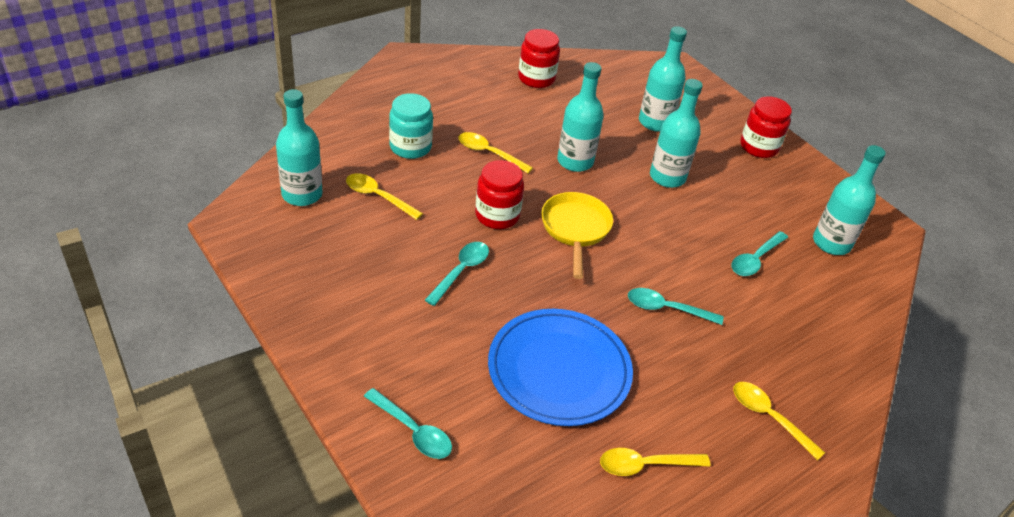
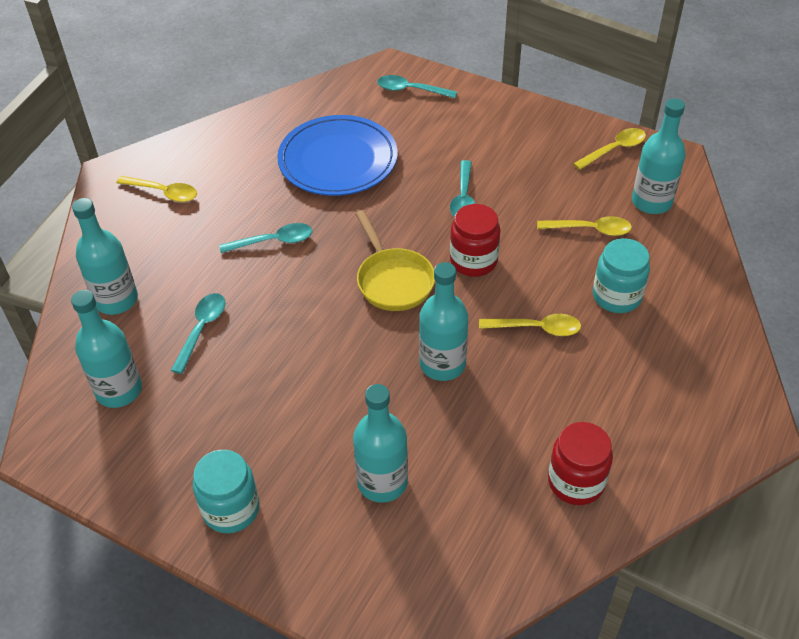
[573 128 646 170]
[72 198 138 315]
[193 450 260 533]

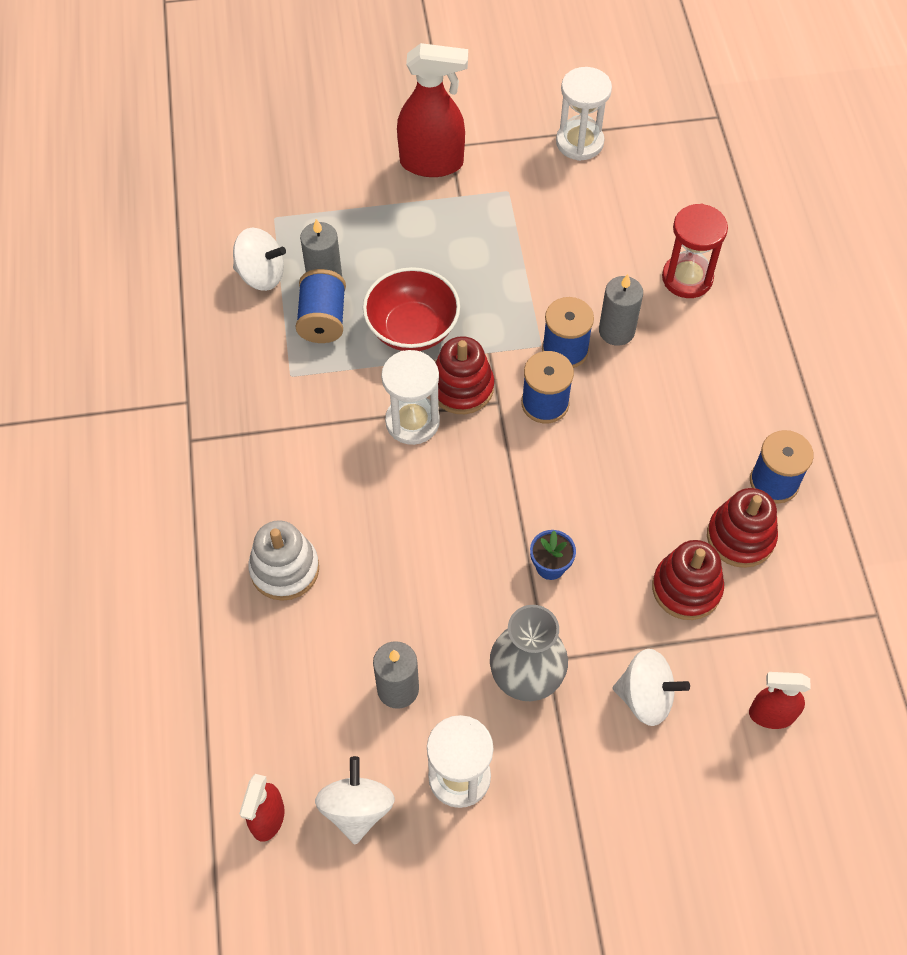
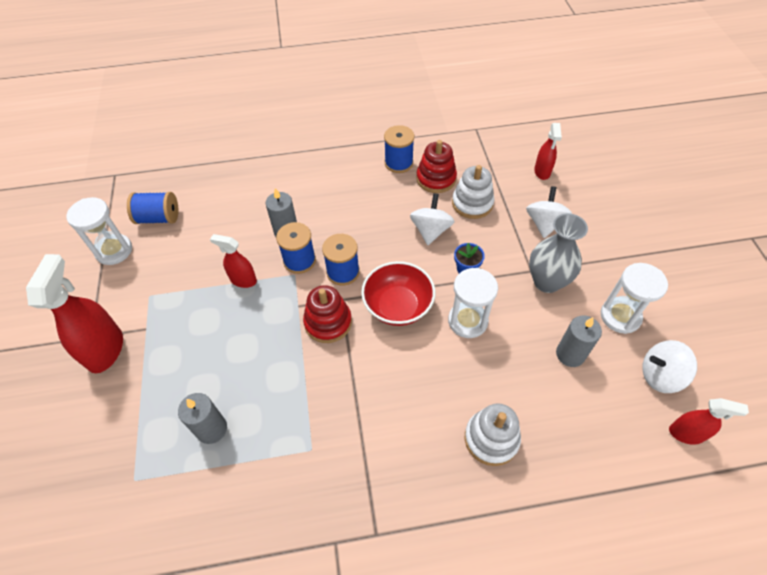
[662 204 728 298] (first image)
[210 234 257 288]
[410 193 455 245]
[127 192 178 224]
[361 261 435 326]
[448 268 498 338]
[452 165 494 219]

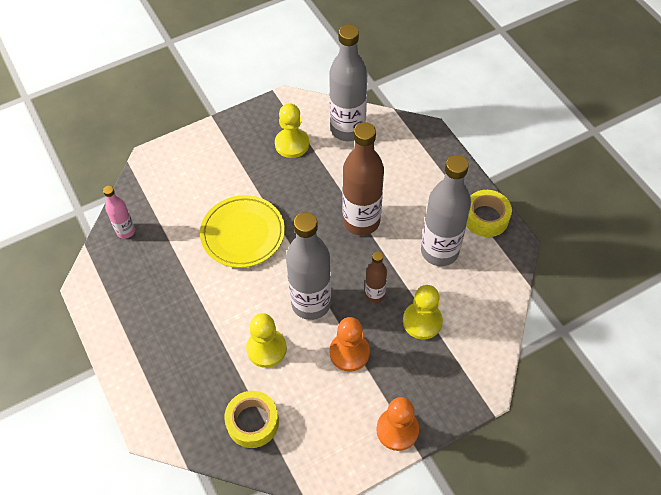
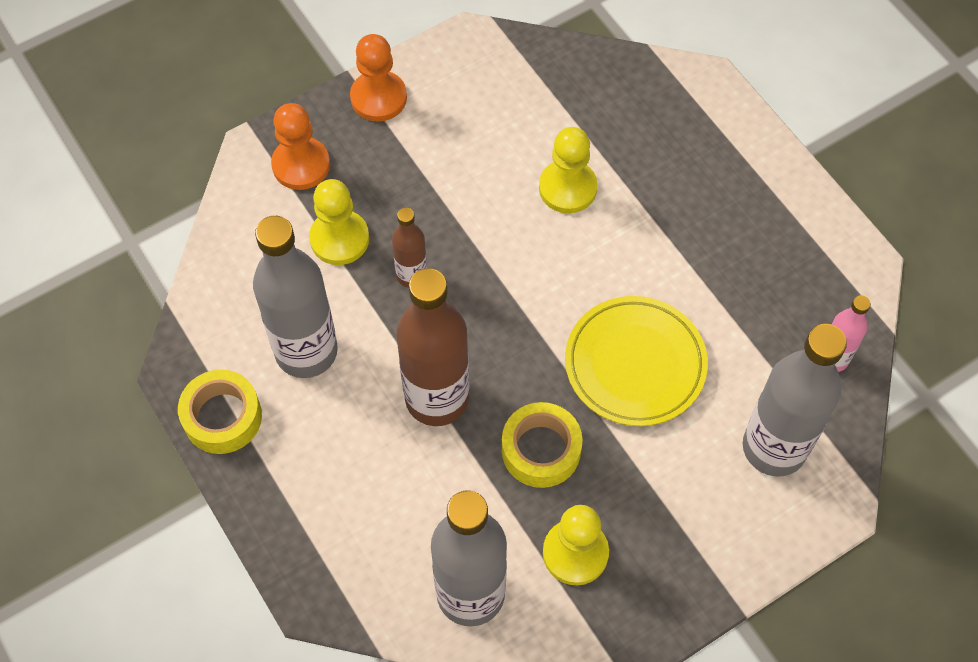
[502 402 582 488]
[743 324 847 477]
[271 103 330 190]

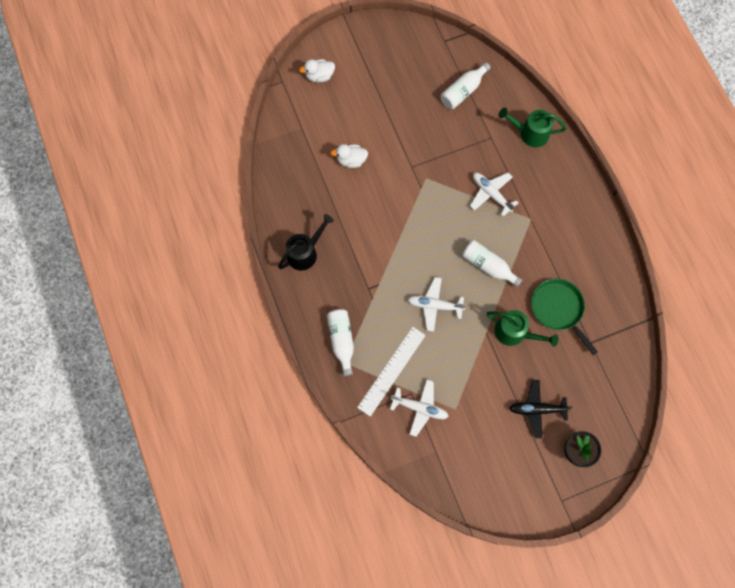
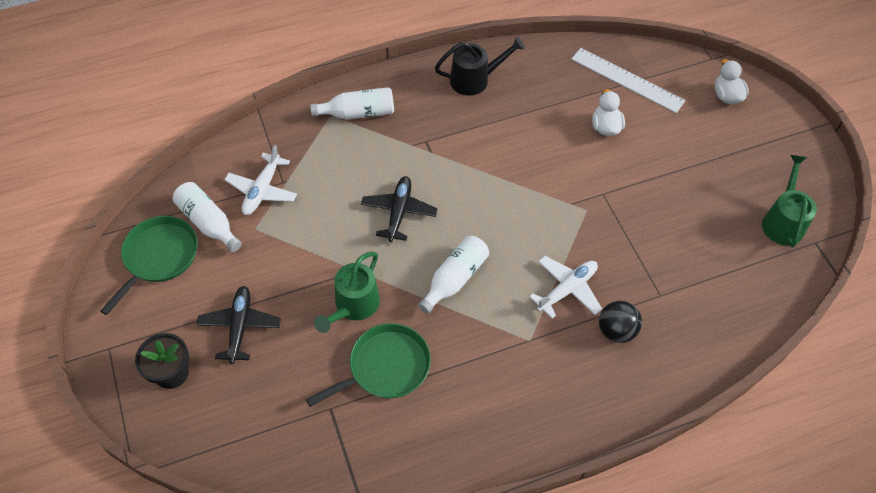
[100 216 198 315]
[599 301 642 343]
[571 48 685 113]
[172 182 242 252]
[762 155 817 247]
[361 176 438 242]
[435 37 525 96]

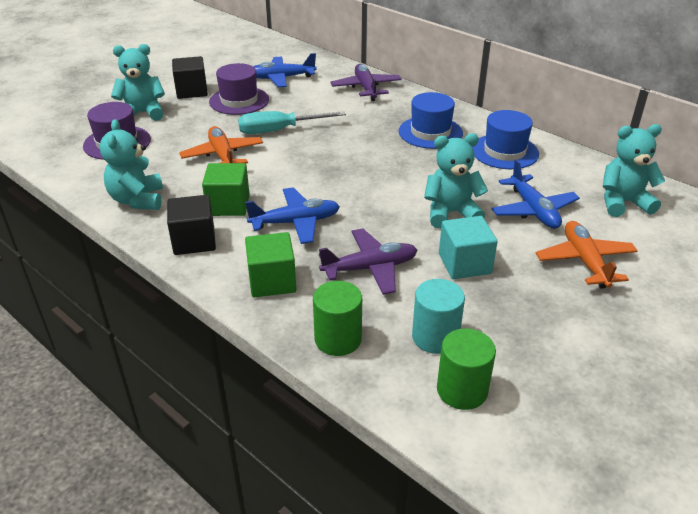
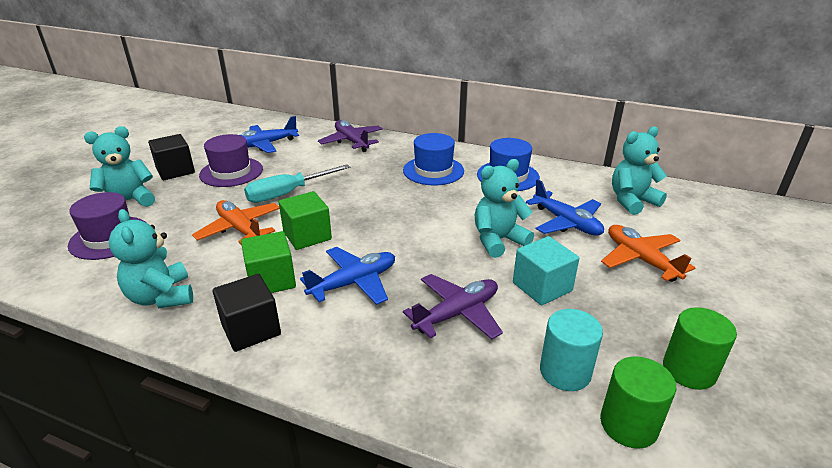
[279 191 332 250]
[663 307 737 390]

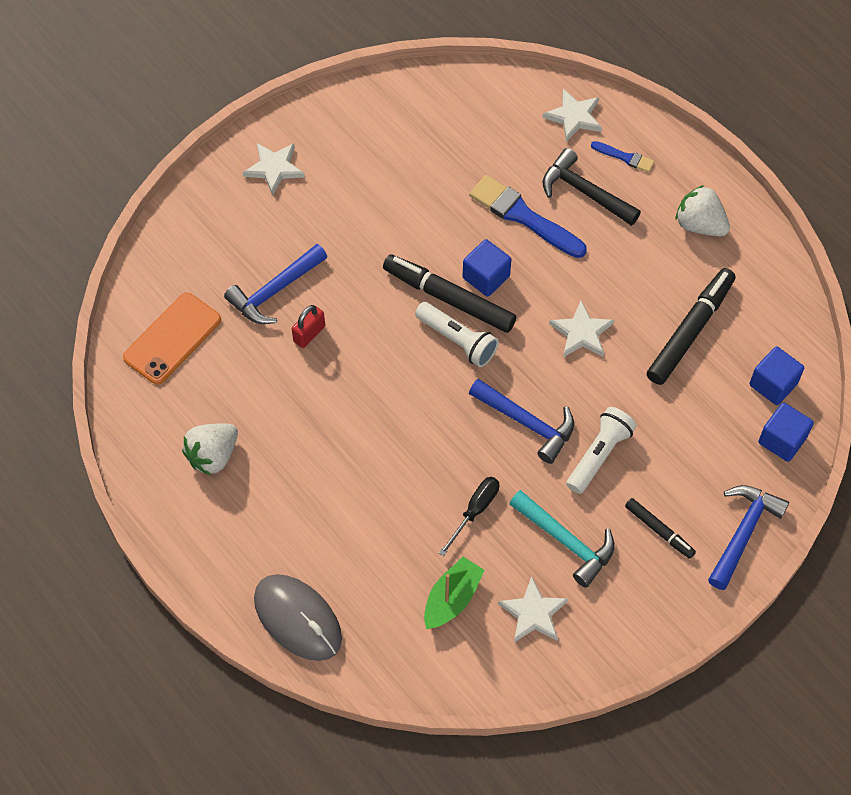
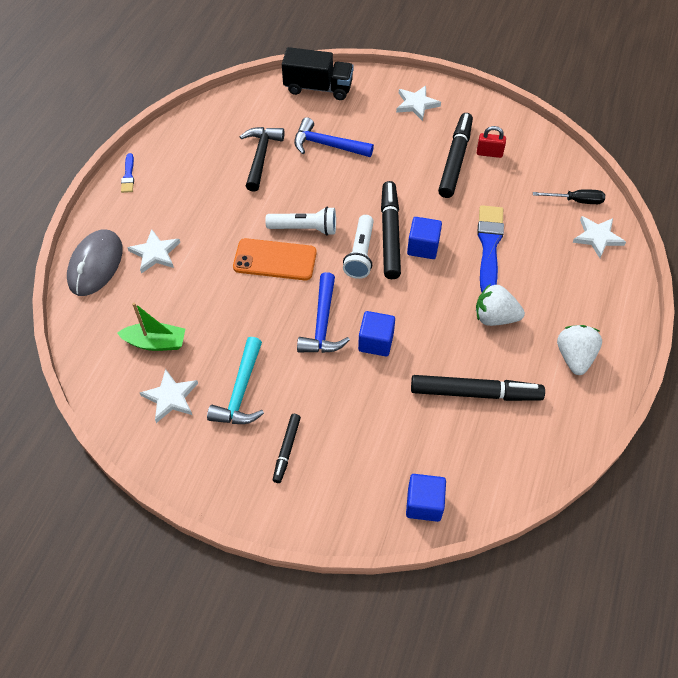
[708 485 789 590] (first image)
[282 47 354 100]
[438 113 473 198]
[233 238 317 280]
[476 284 525 326]
[477 126 506 158]
[533 189 605 204]
[240 127 284 192]
[127 229 180 274]
[265 207 336 236]
[121 153 134 193]
[358 311 395 356]

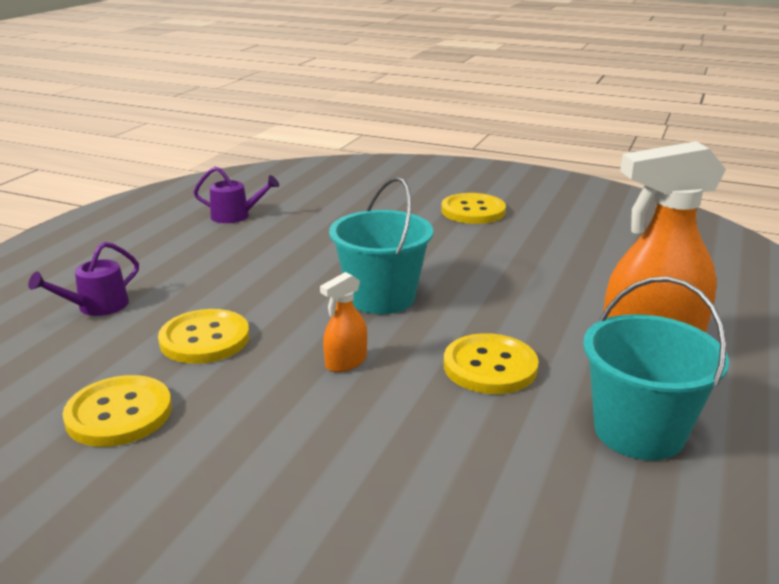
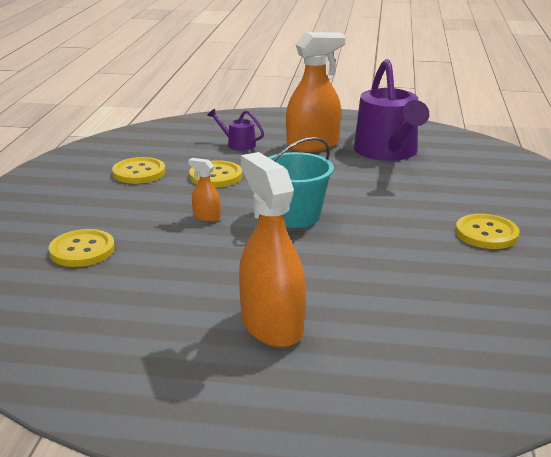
[583 277 729 460] (first image)
[286 32 346 152]
[49 229 115 267]
[354 59 429 161]

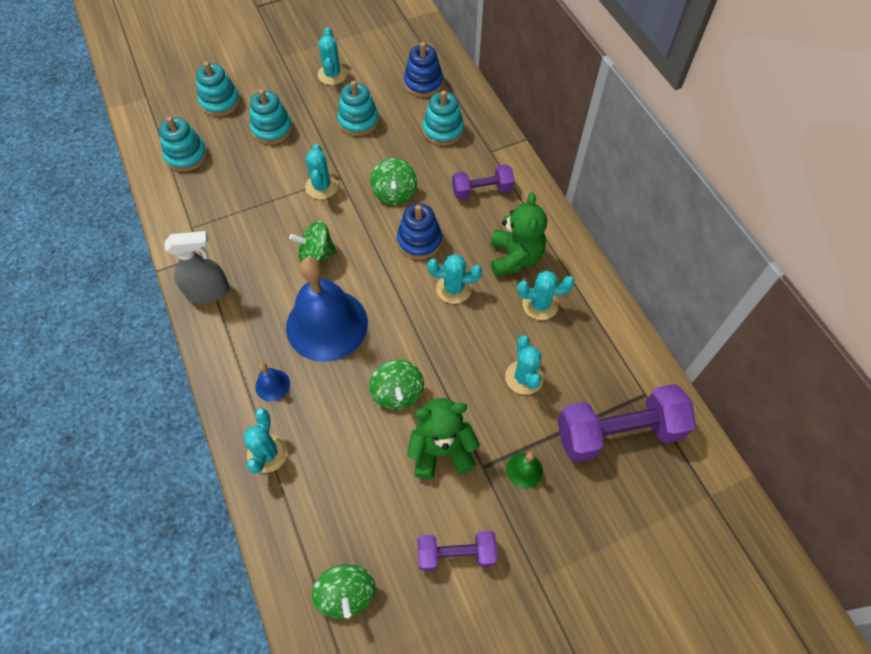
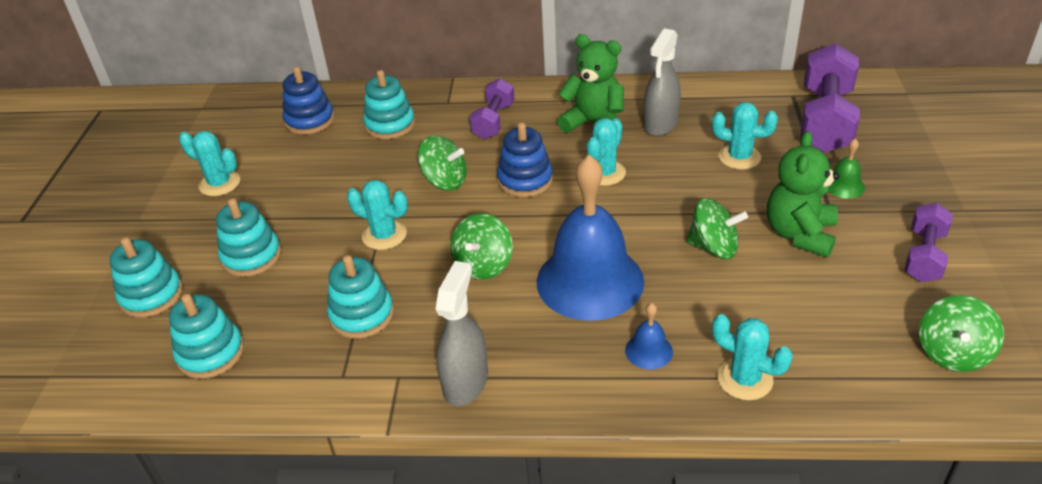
[327 255 394 339]
[644 28 681 136]
[919 295 1004 372]

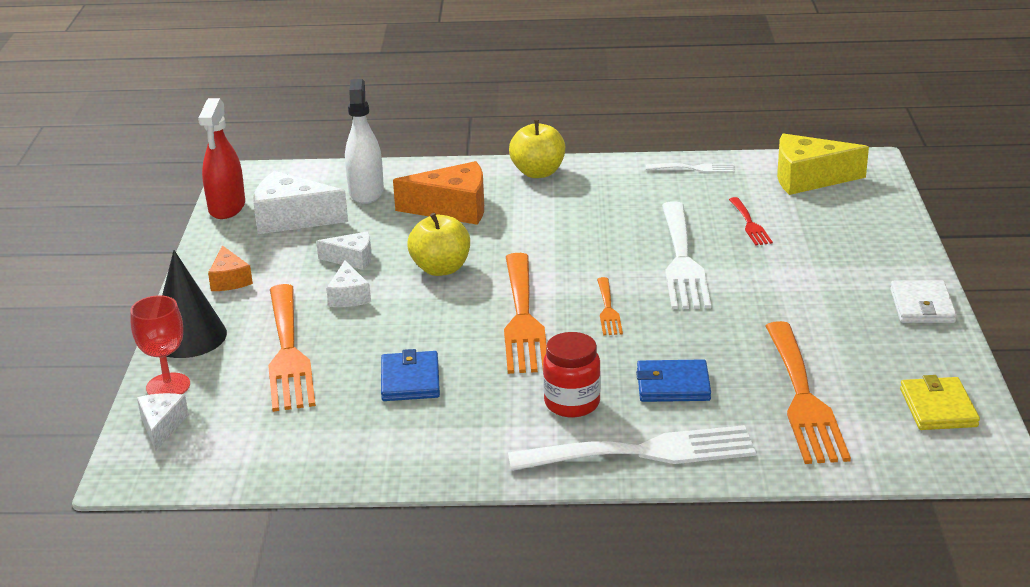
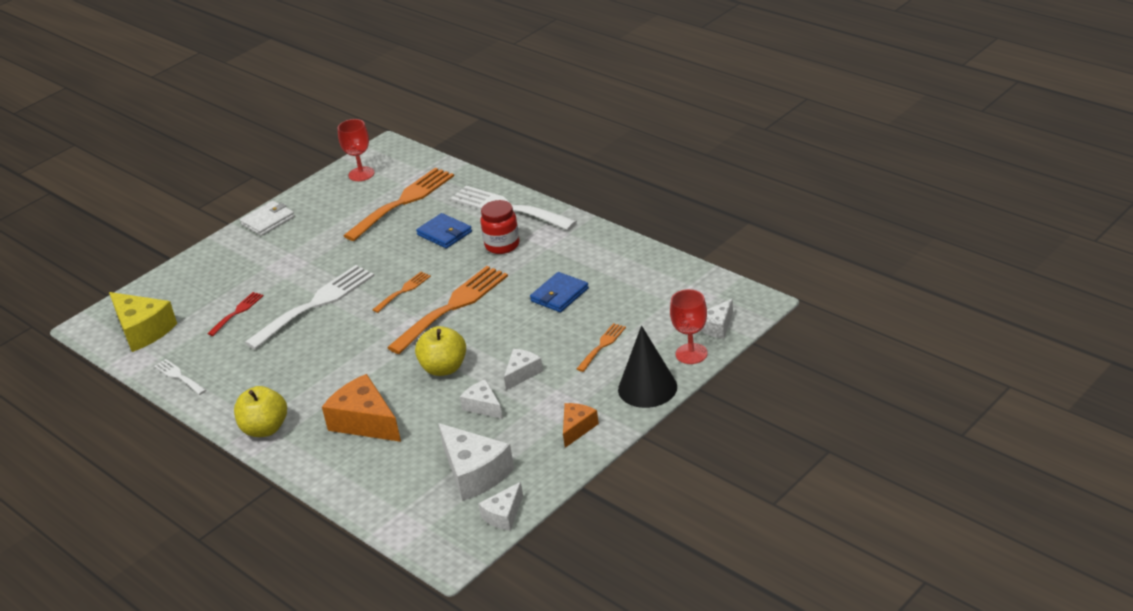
[345 79 384 204] (first image)
[478 482 523 531]
[338 119 375 181]
[577 323 626 372]

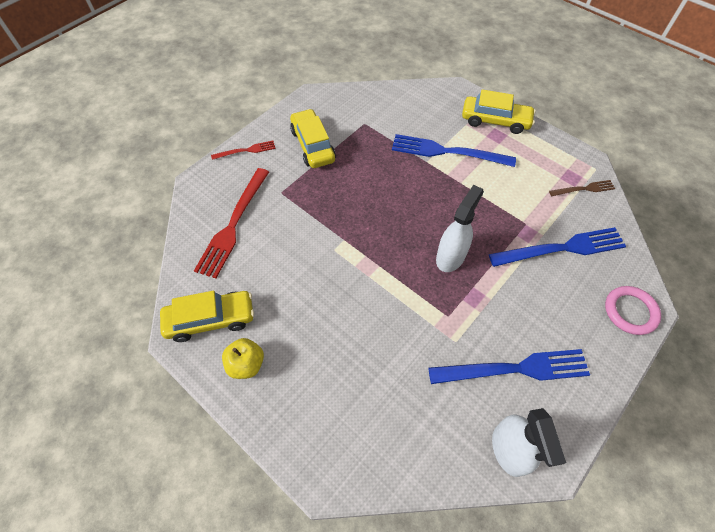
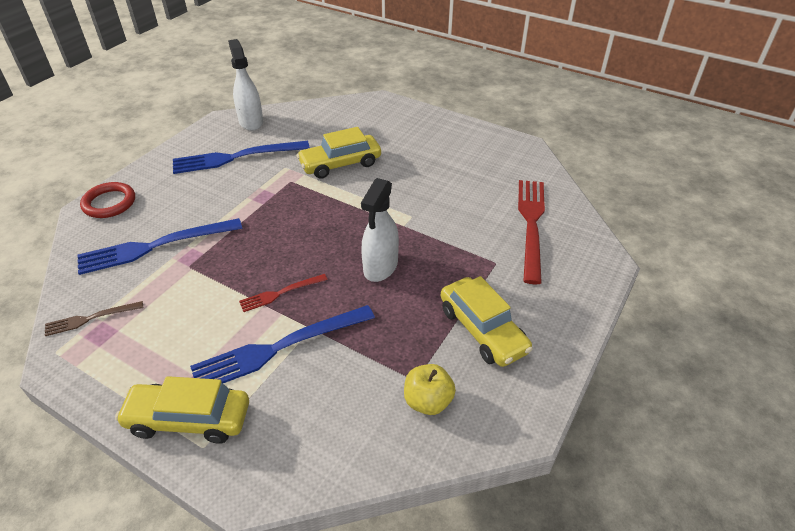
[297 127 381 179]
[239 274 328 312]
[404 364 456 415]
[361 178 399 282]
[80 182 135 218]
[190 305 375 383]

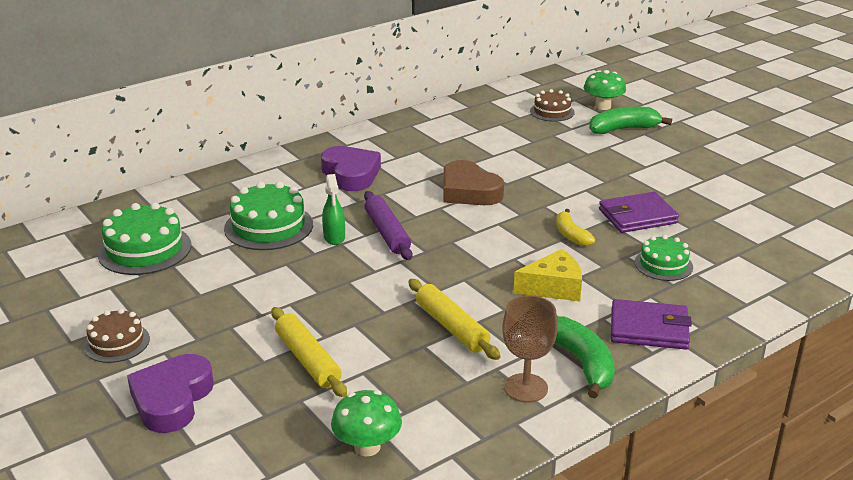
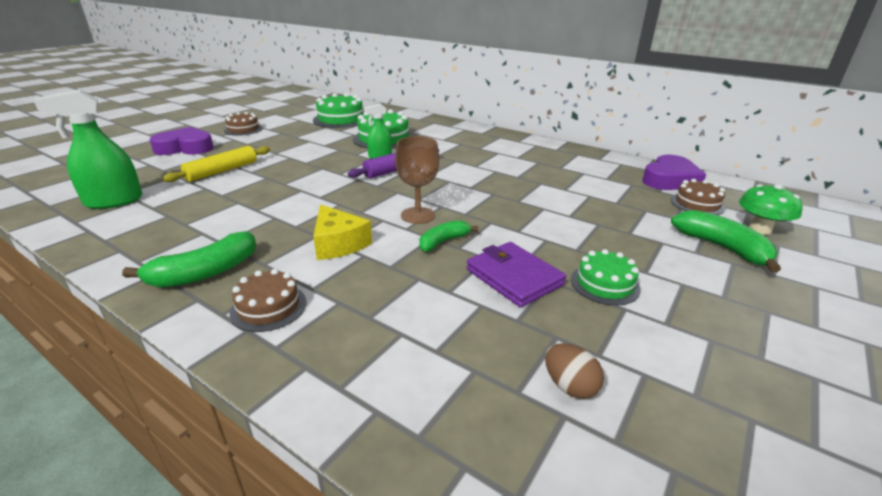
[408 279 501 360] (first image)
[443 160 504 205] (first image)
[545 343 604 399]
[642 155 706 190]
[395 136 439 224]
[571 249 641 305]
[34 89 143 209]
[229 269 306 332]
[419 220 478 252]

